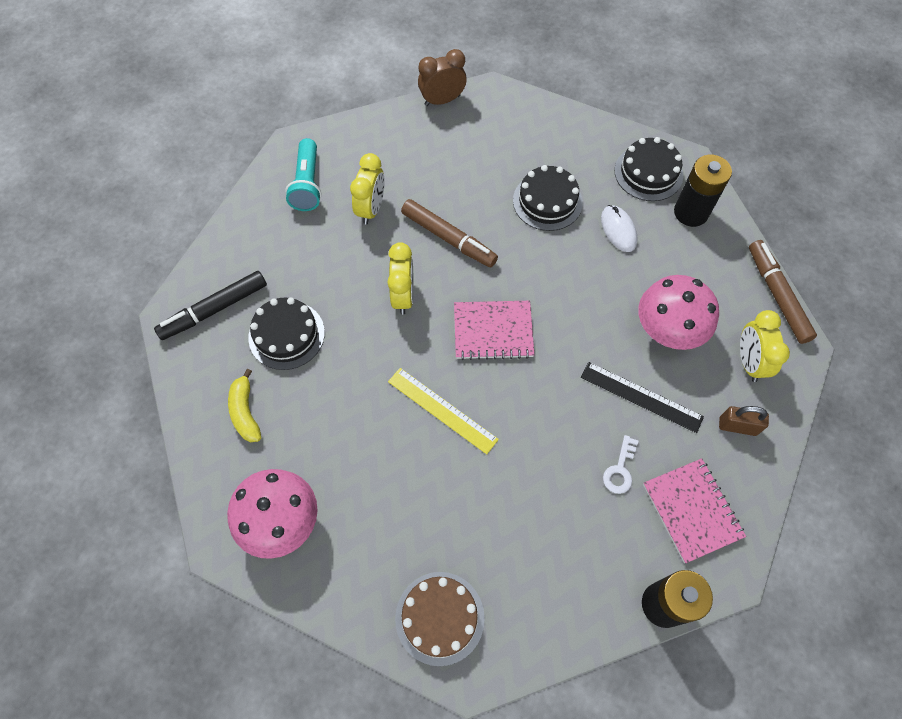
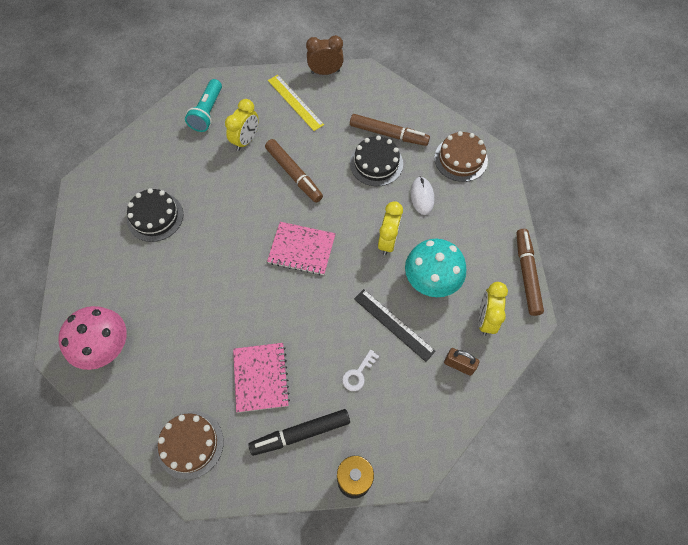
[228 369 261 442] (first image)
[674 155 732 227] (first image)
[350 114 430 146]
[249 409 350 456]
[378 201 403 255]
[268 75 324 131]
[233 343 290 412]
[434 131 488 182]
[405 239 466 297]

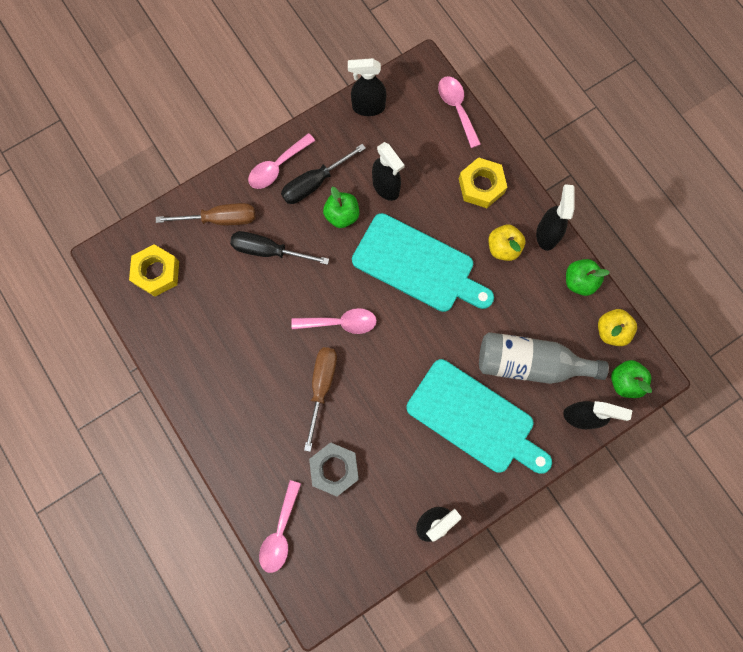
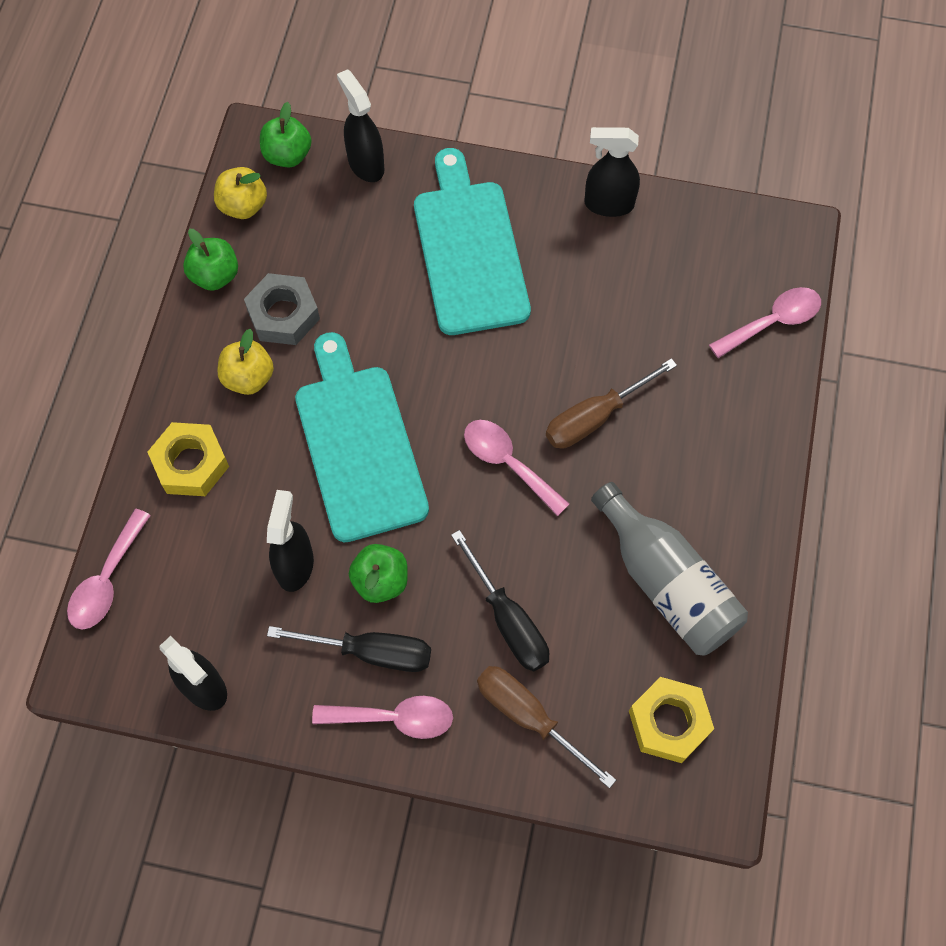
[536 184 575 251] (first image)
[244 273 320 345]
[591 482 748 656]

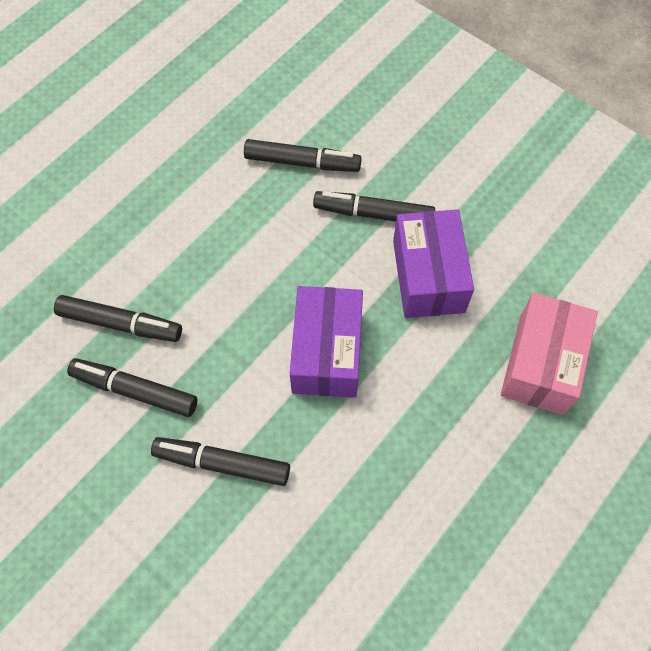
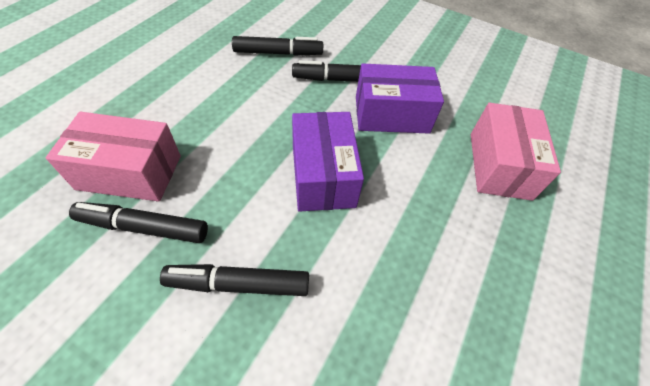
[46 112 181 201]
[356 63 444 133]

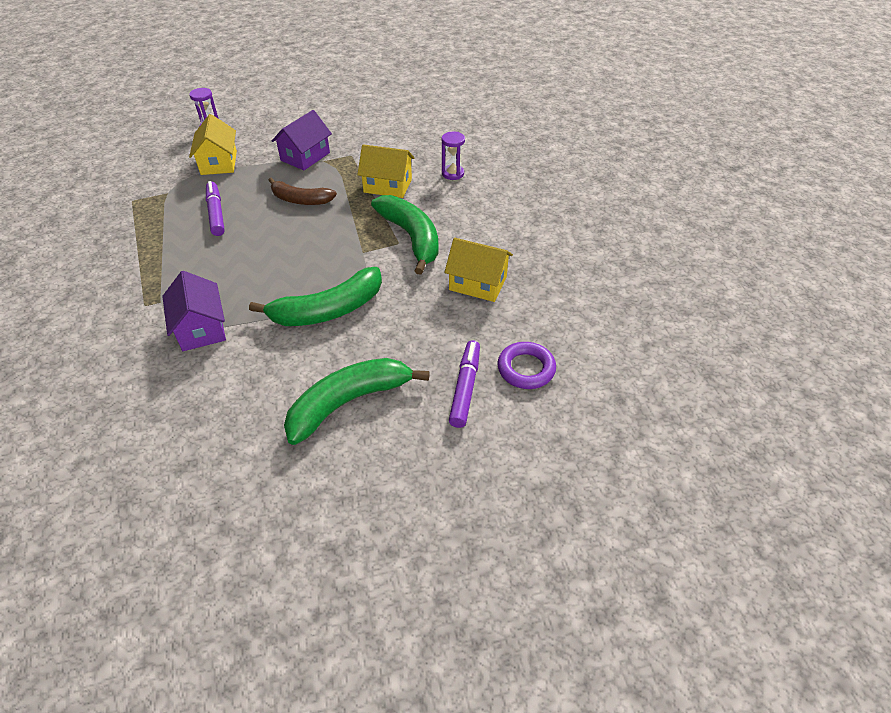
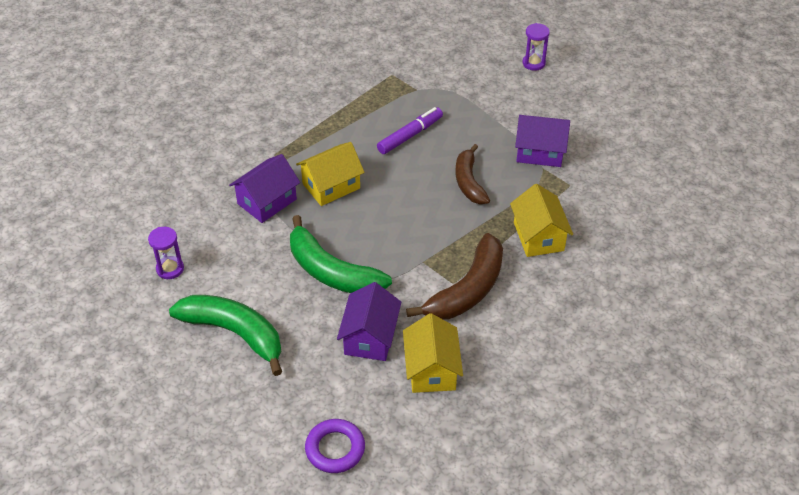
[449 340 480 428] (first image)
[337 282 401 361]
[296 142 365 206]
[148 227 184 279]
[406 233 503 319]

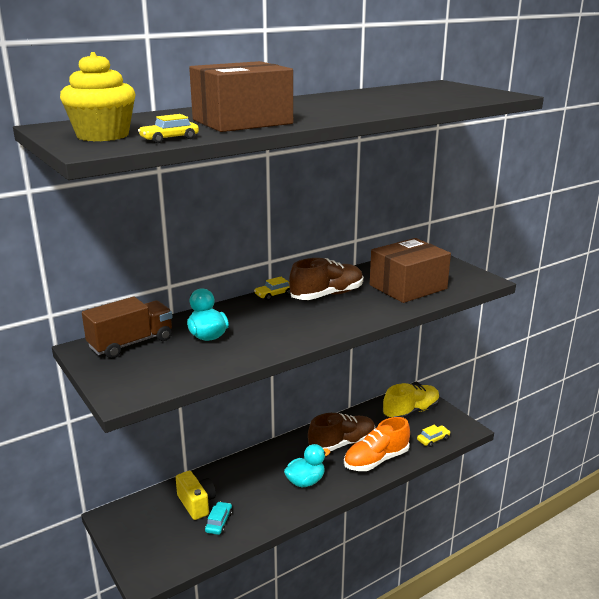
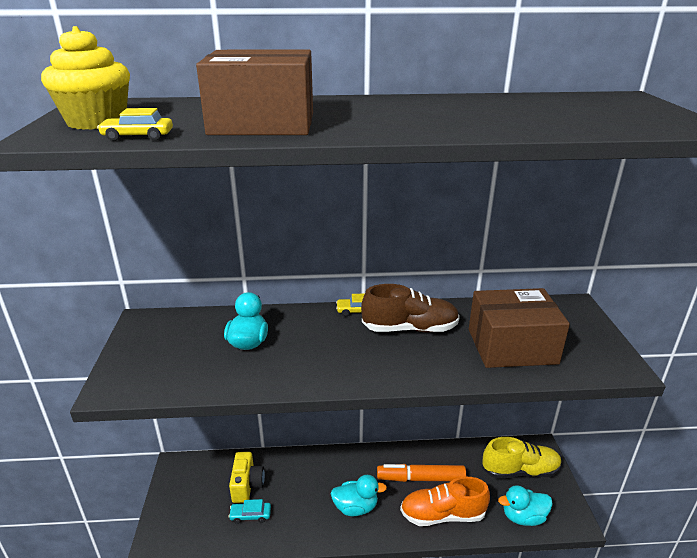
[82 297 173 358] (first image)
[377 464 466 482]
[498 485 553 526]
[229 499 271 524]

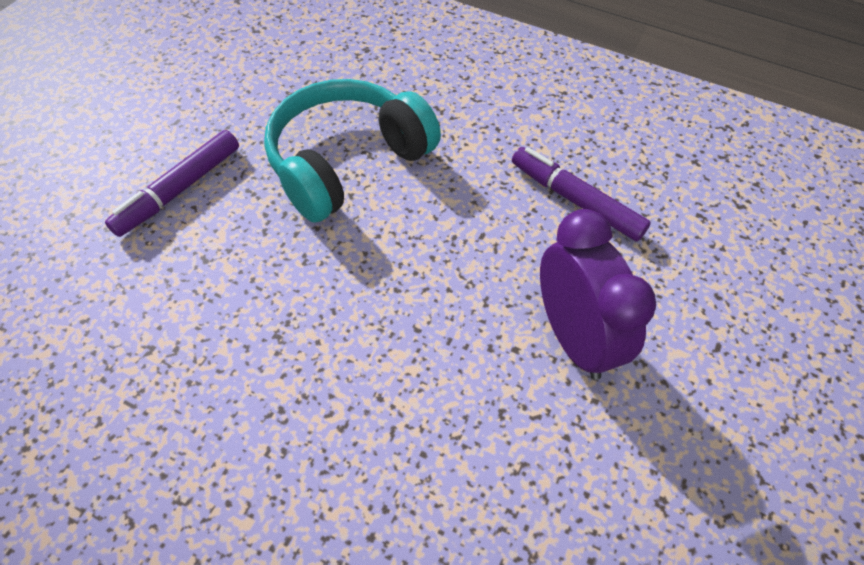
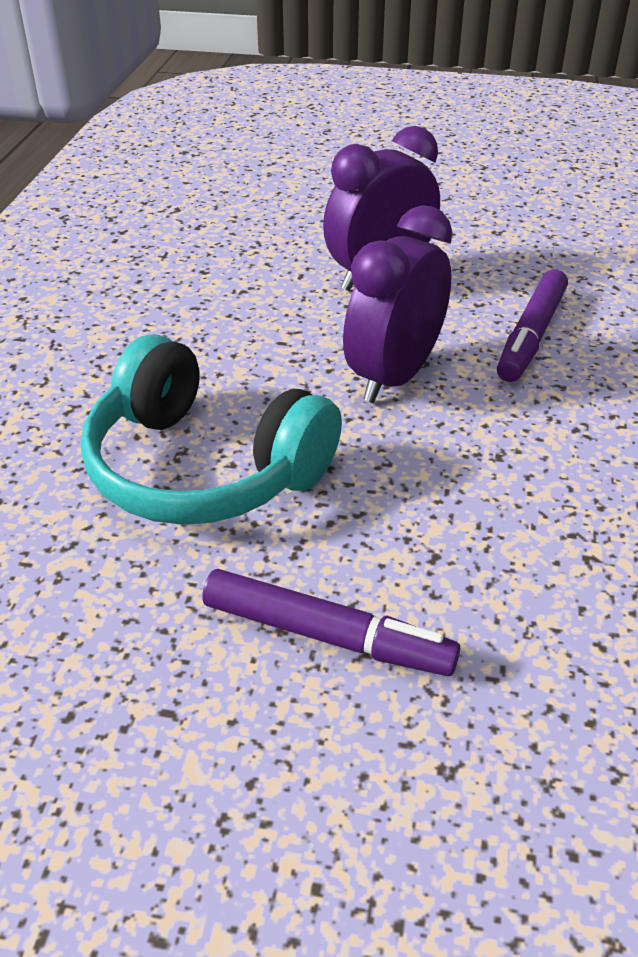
[343 205 452 403]
[497 269 568 382]

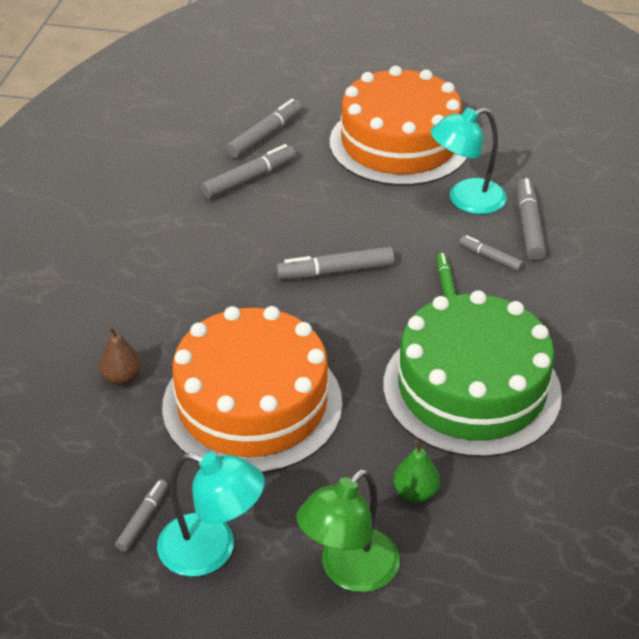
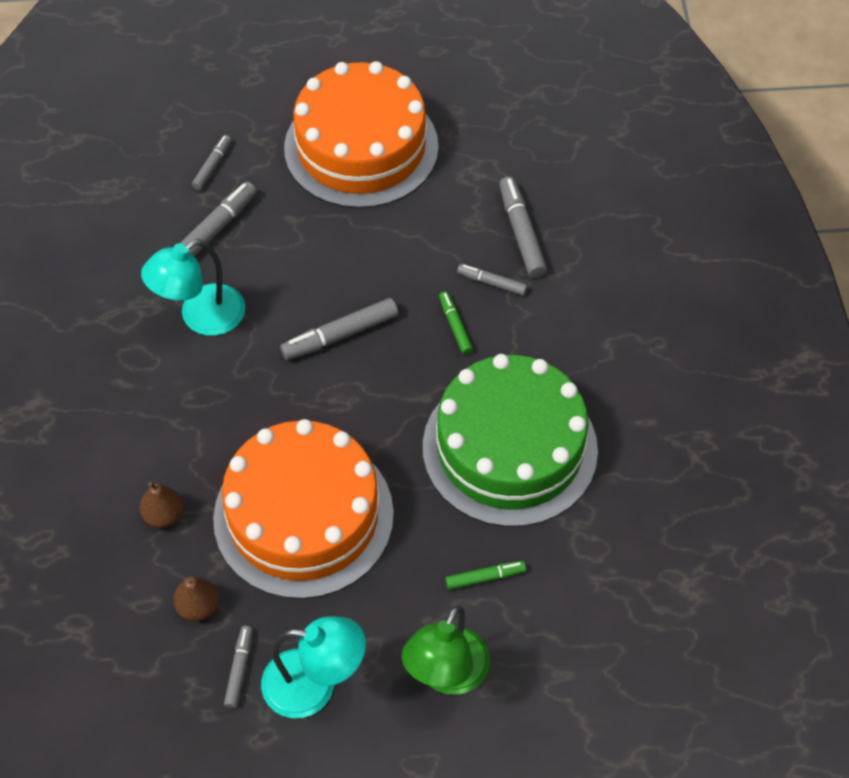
[173 577 219 621]
[141 239 245 336]
[445 561 526 590]
[192 135 232 190]

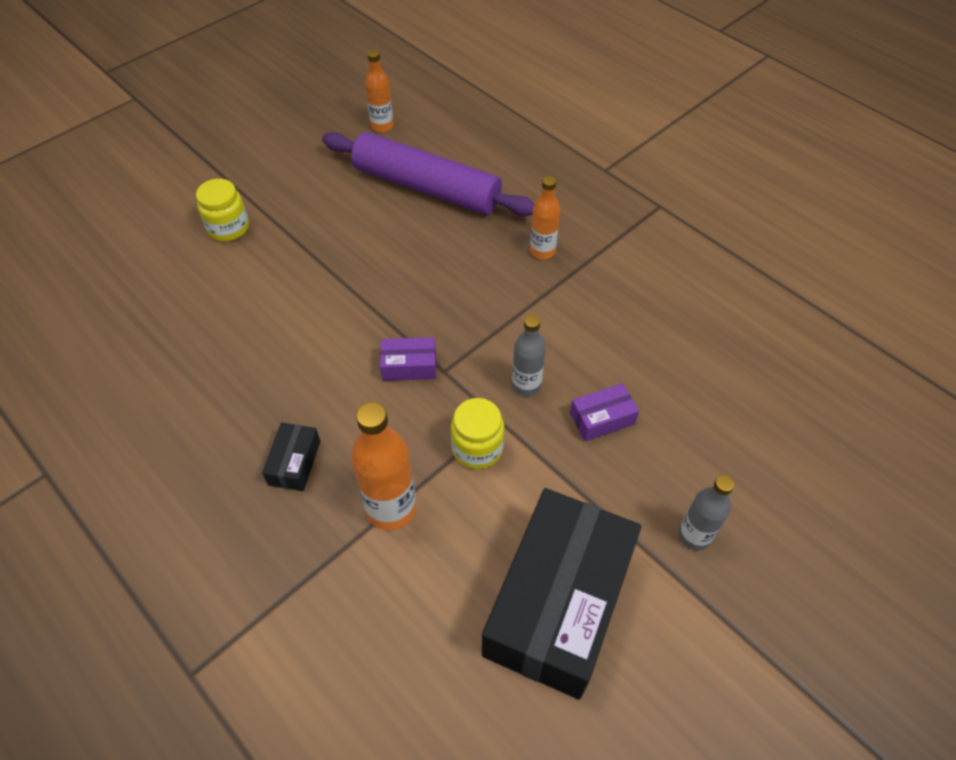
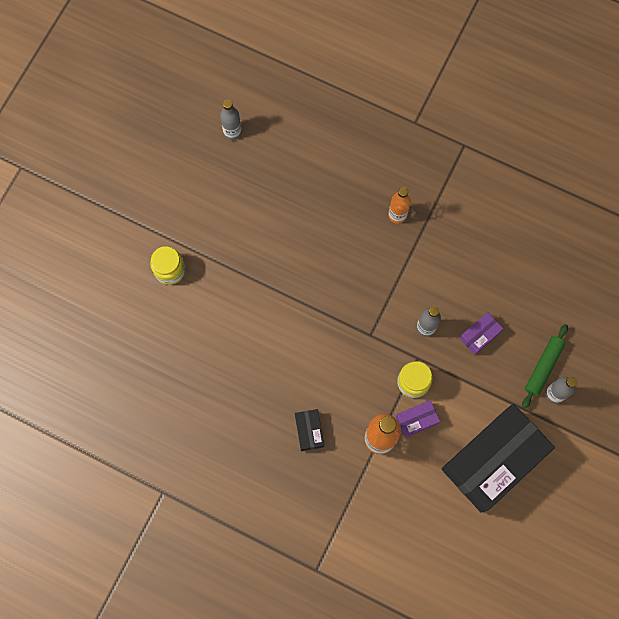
[322 132 534 216] (first image)
[522 324 568 409]
[396 400 440 438]
[220 100 242 140]
[442 404 555 513]

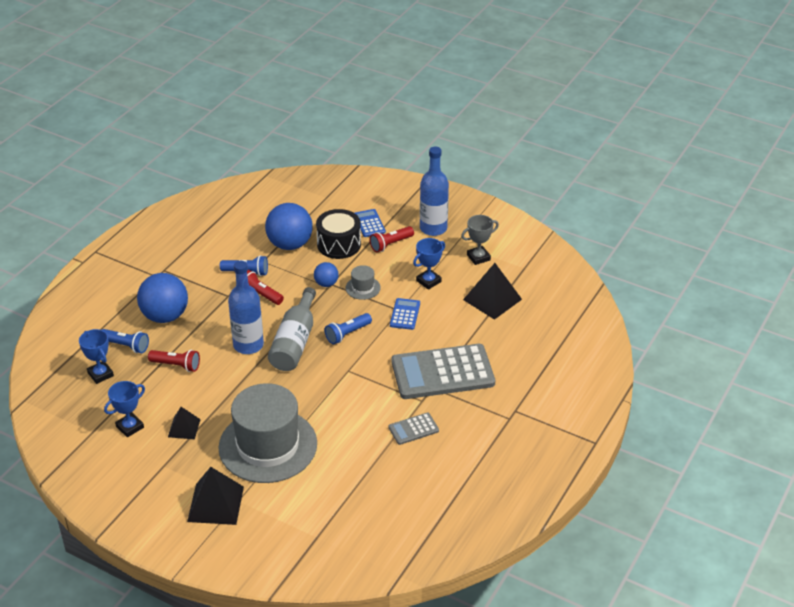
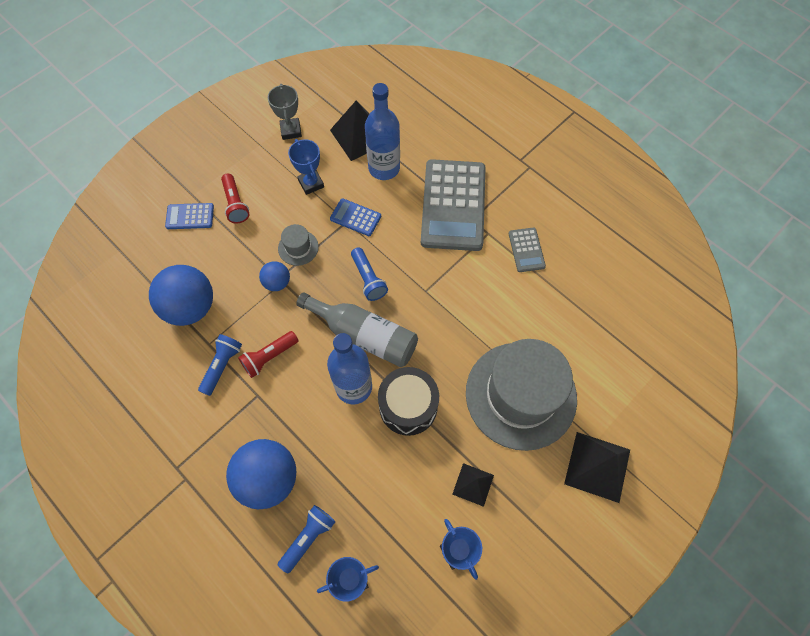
[148 350 200 372] (first image)
[378 367 439 436]
[365 83 400 180]

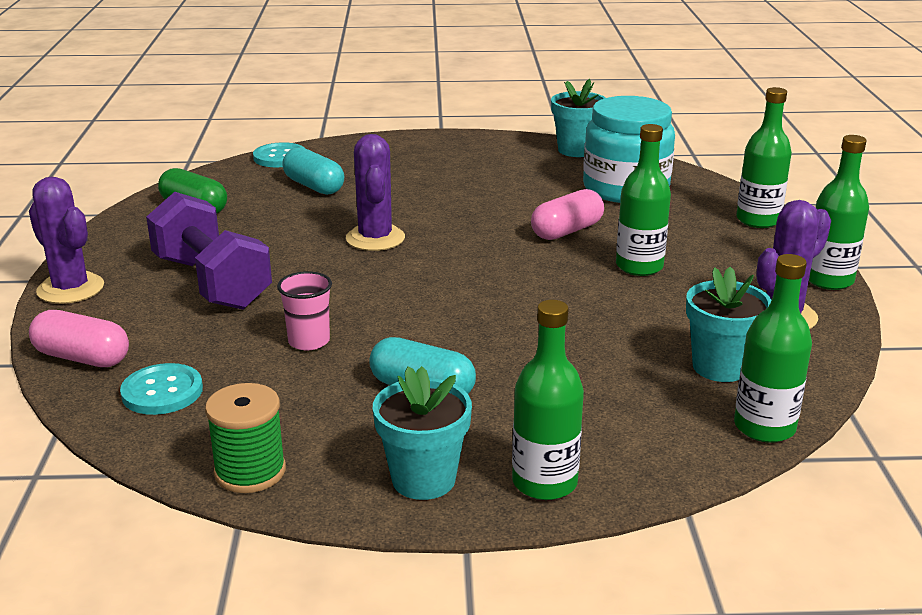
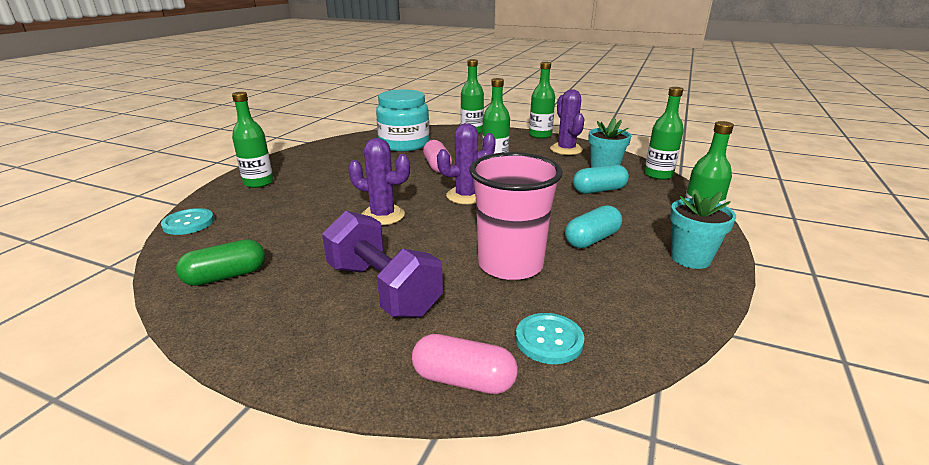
[205 383 286 493] (first image)
[551 79 605 157] (first image)
[232 92 274 188]
[437 123 496 204]
[573 165 629 194]
[412 334 518 394]
[322 211 443 318]
[469 152 563 280]

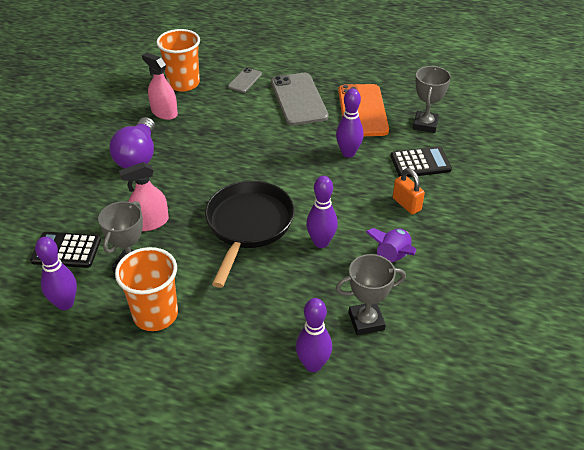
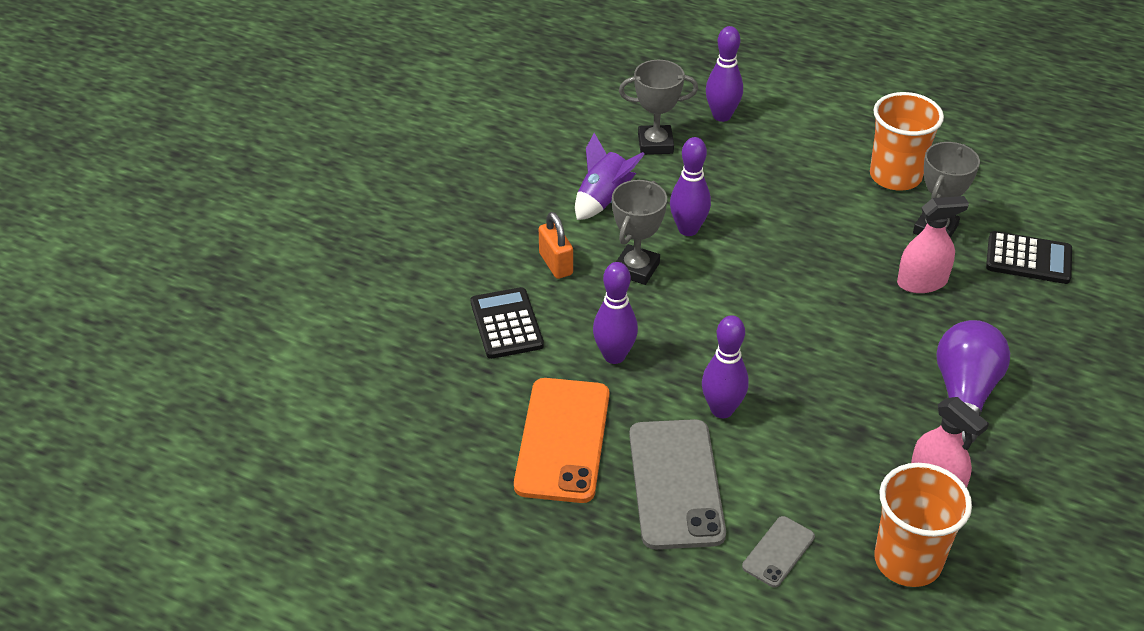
[205 181 295 288] (first image)
[702 315 749 418]
[612 180 667 285]
[471 287 544 359]

